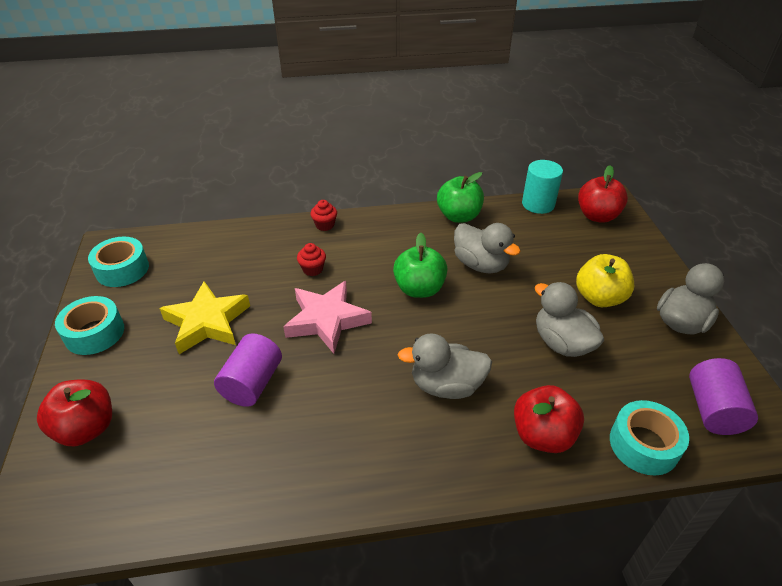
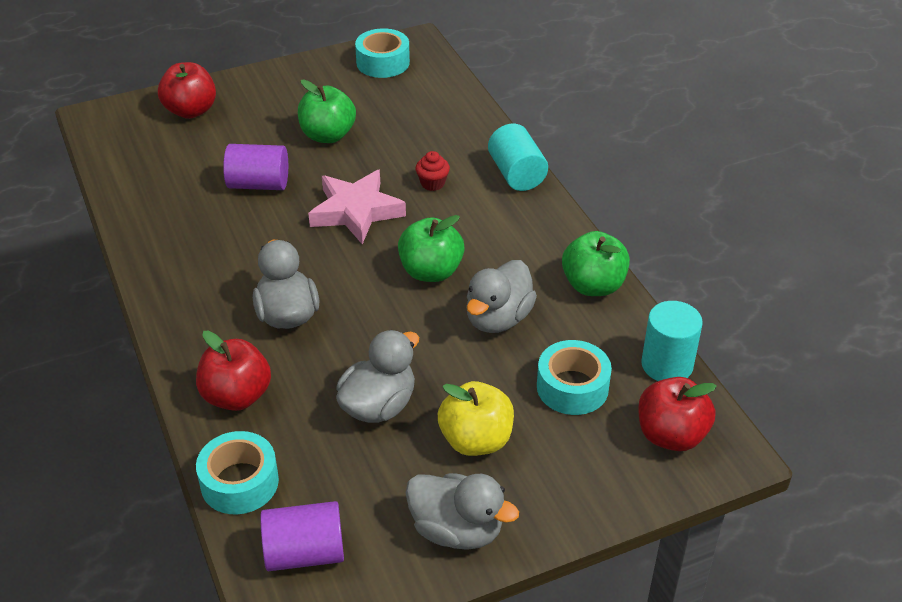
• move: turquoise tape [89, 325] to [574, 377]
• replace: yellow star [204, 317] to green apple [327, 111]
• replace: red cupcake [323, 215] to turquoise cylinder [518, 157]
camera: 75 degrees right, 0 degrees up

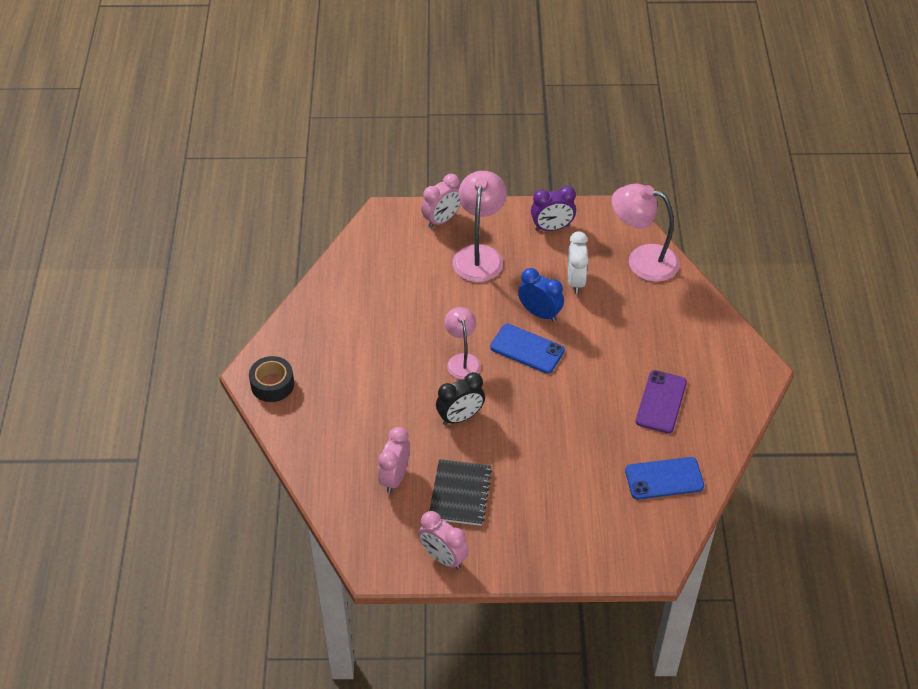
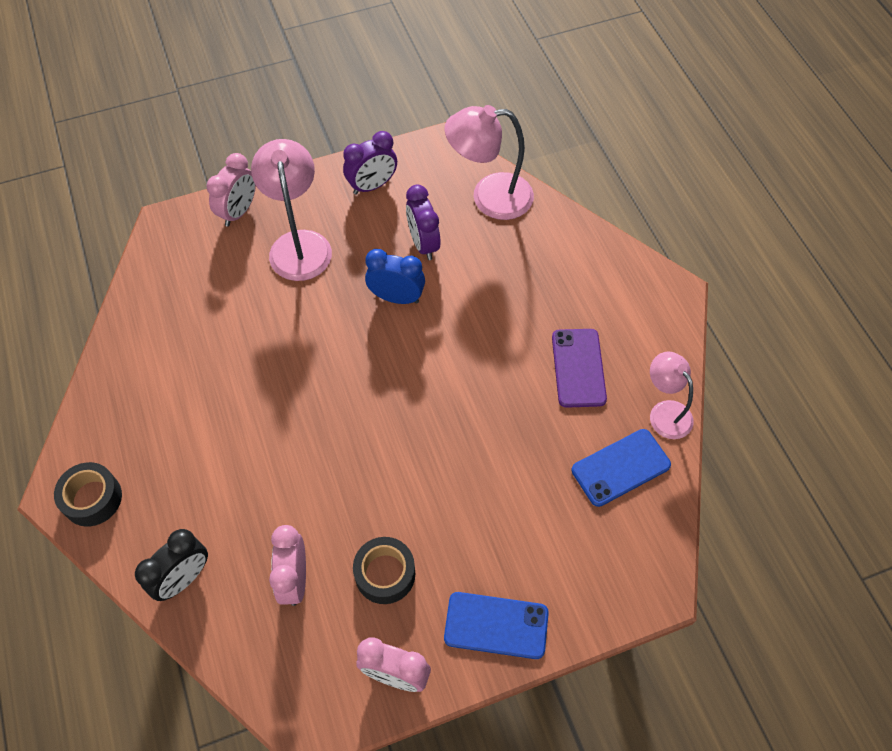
• move: black clock [460, 398] to [171, 565]
• move: pink lamp [462, 343] to [672, 395]
• move: blue phone [527, 349] to [496, 625]
• replace: black notebook [460, 492] to black tape [384, 570]
• recolor: white clock [578, 262] to purple clock [423, 222]
camera: 20 degrees left, 10 degrees up

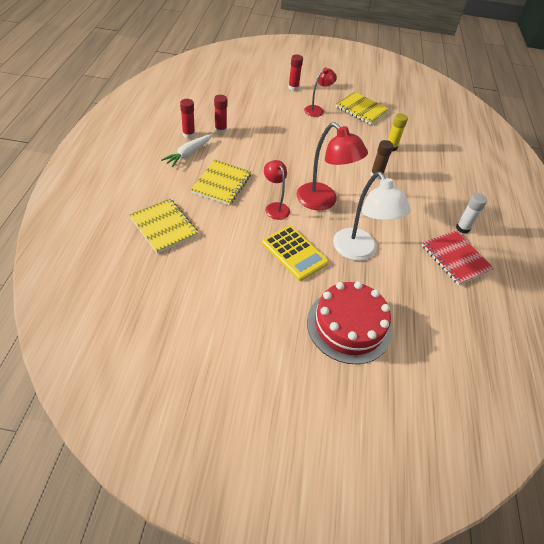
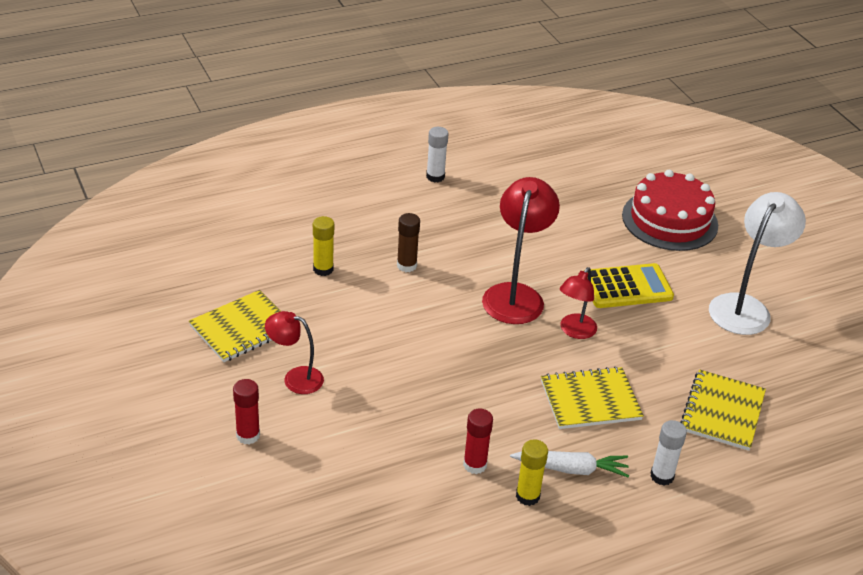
• delete: red notebook [458, 257]
• insert: white glue stick [668, 453]
• move: white lamp [372, 216] to [757, 263]
• recolor: red glue stick [187, 118] to yellow glue stick [532, 472]
• rotate: yellow calculator [295, 253] = [630, 285] 60 degrees clockwise
• rotate: yellow notebook [363, 108] = [235, 326] 45 degrees clockwise
camera: 120 degrees left, 10 degrees down

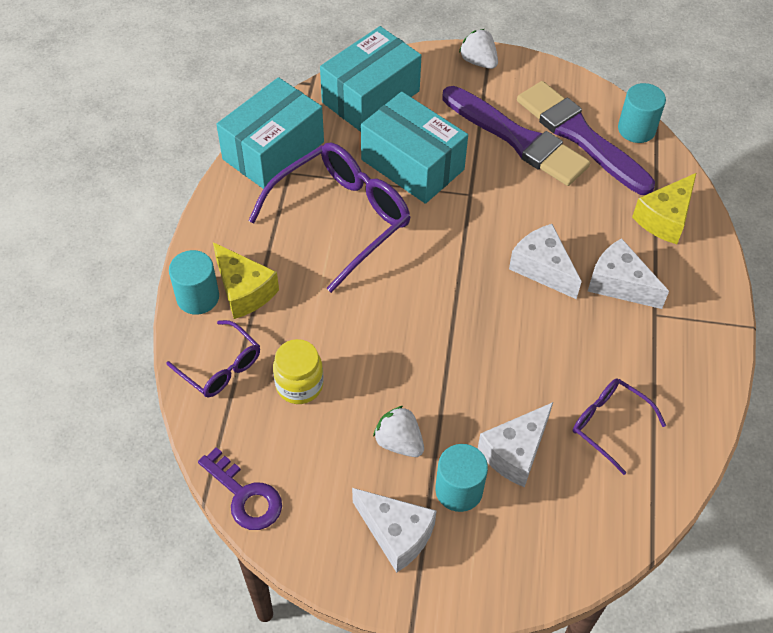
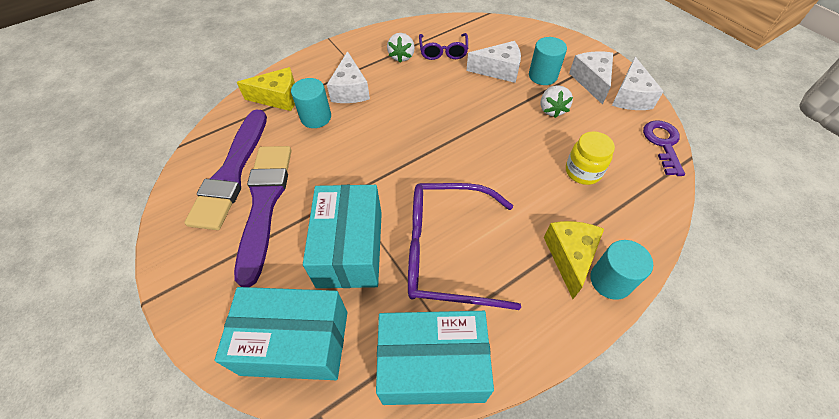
• delete: purple glasses [213, 359]
• move: white strawberry [478, 49] to [401, 48]
• move: white cheese [545, 261] to [638, 83]
• move: turquoise cylinder [642, 113] to [311, 103]
camera: 130 degrees left, 0 degrees up

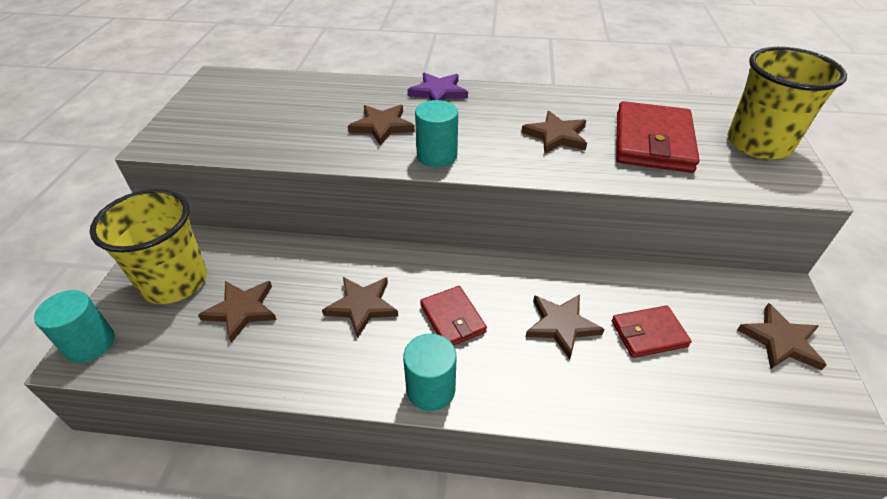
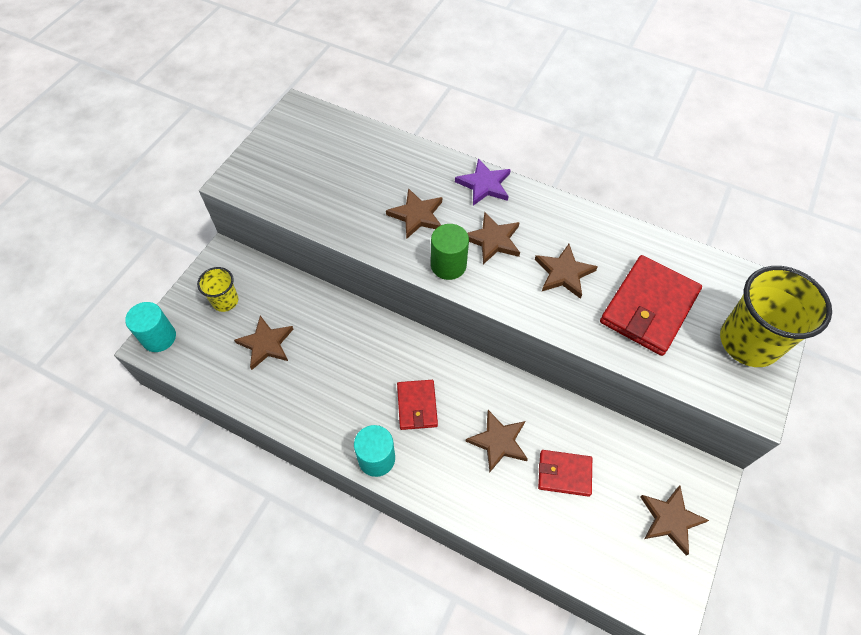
• move: brown star [360, 308] to [493, 238]
• recolor: turquoise cylinder [436, 133] to green cylinder [450, 252]
• resize: yellow cup [148, 246] = [217, 289] x0.53
camera: 20 degrees right, 15 degrees up

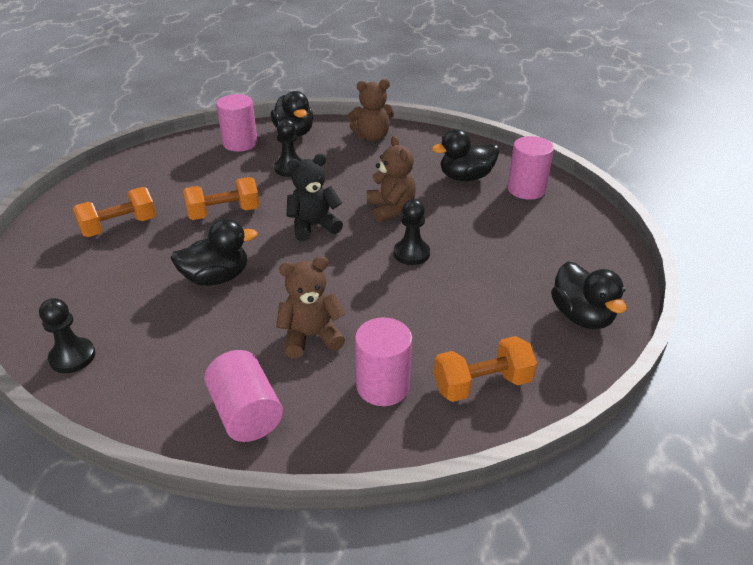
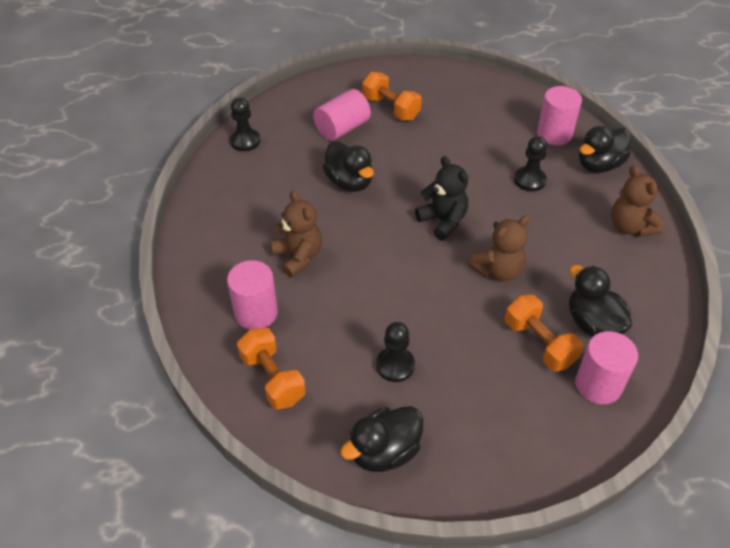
• move: orange dumbbell [221, 198] to [544, 333]
• move: pink cylinder [243, 396] to [342, 115]
• move: black pawn [412, 232] to [395, 352]
camera: 75 degrees right, 10 degrees up

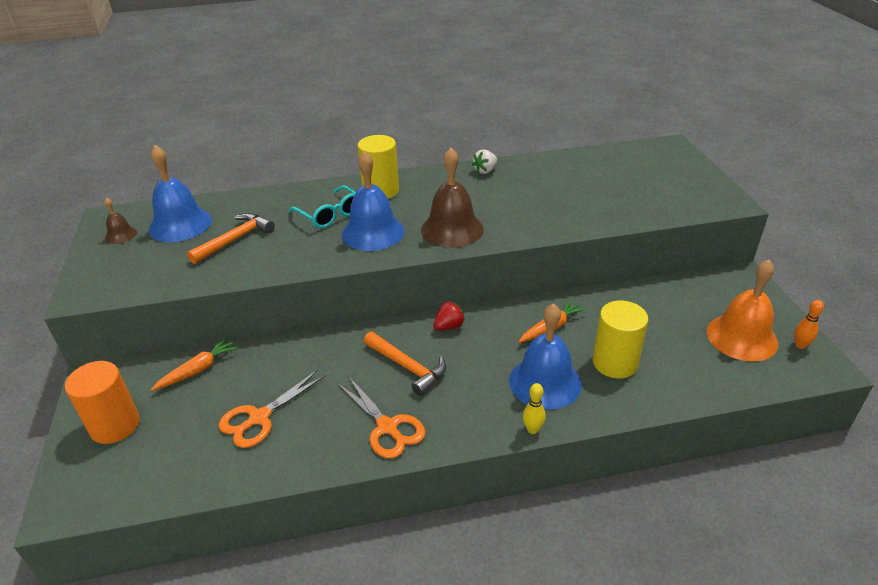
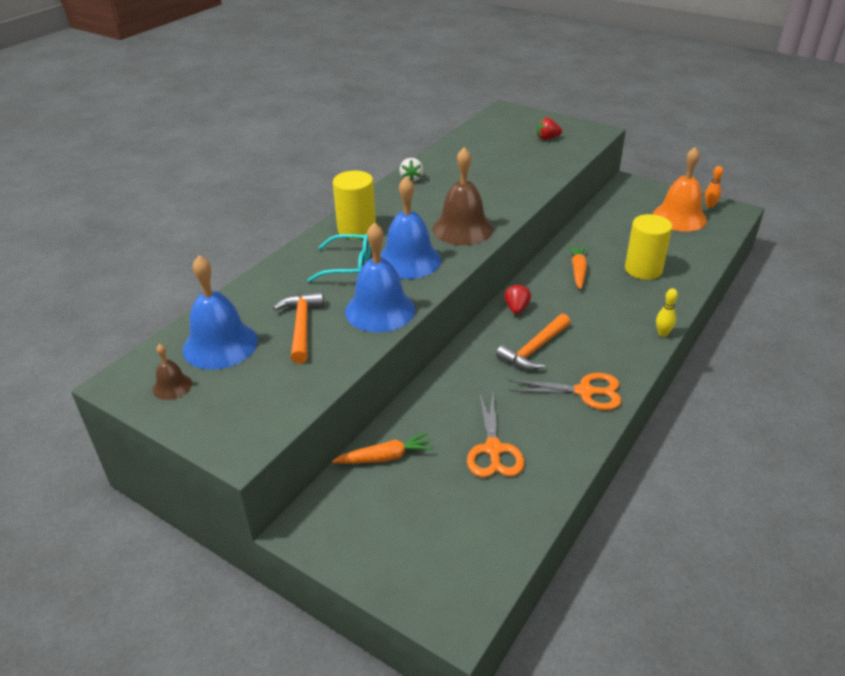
• delete: orange cylinder [102, 402]
• insert: red strawberry [549, 128]
• move: blue bell [545, 356] to [380, 277]
• rotate: orange carrot [194, 364] = [382, 448] 75 degrees clockwise
• rotate: orange hammer [405, 364] = [533, 341] 135 degrees clockwise
camera: 45 degrees left, 0 degrees up

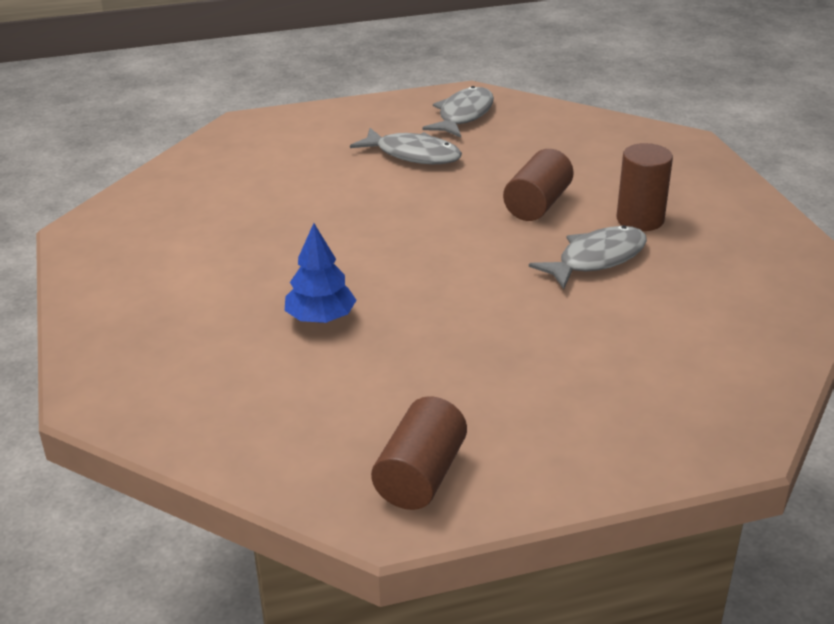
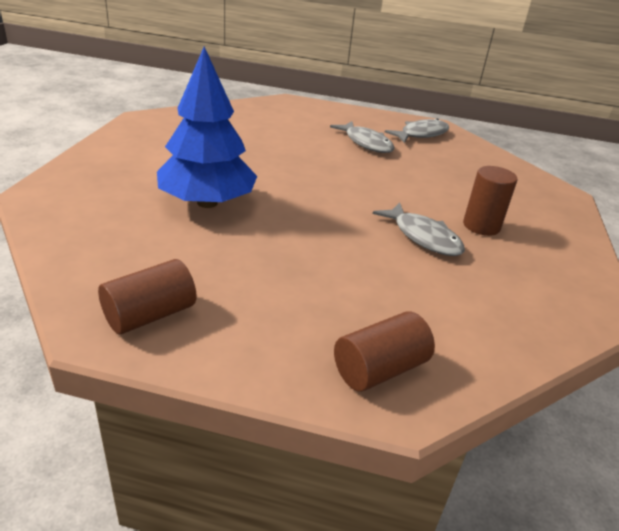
• move: brown cylinder [538, 185] to [384, 351]
• rotate: grey fish [588, 257] = [419, 229] 60 degrees clockwise
• resize: blue tree [320, 273] = [207, 127] x1.93
camera: 25 degrees right, 0 degrees up

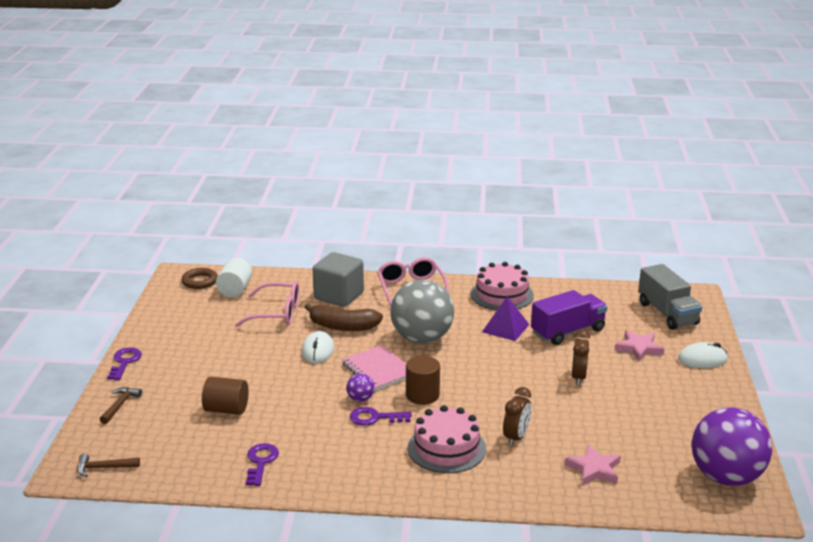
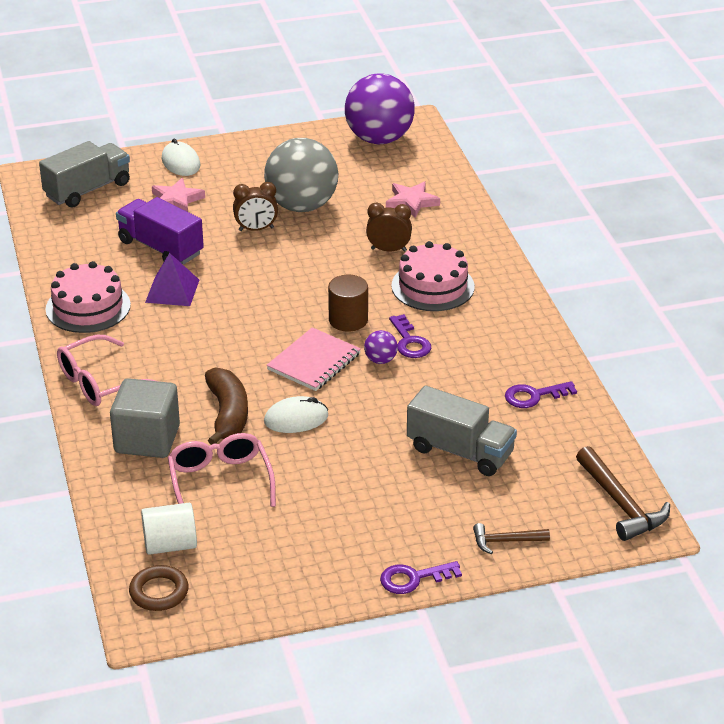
• move: grey ball [422, 312] to [301, 175]
• replace: brown cylinder [225, 396] to grey truck [462, 430]
• resize: brown hammer [108, 465] = [623, 493] x1.72
camera: 110 degrees left, 10 degrees up

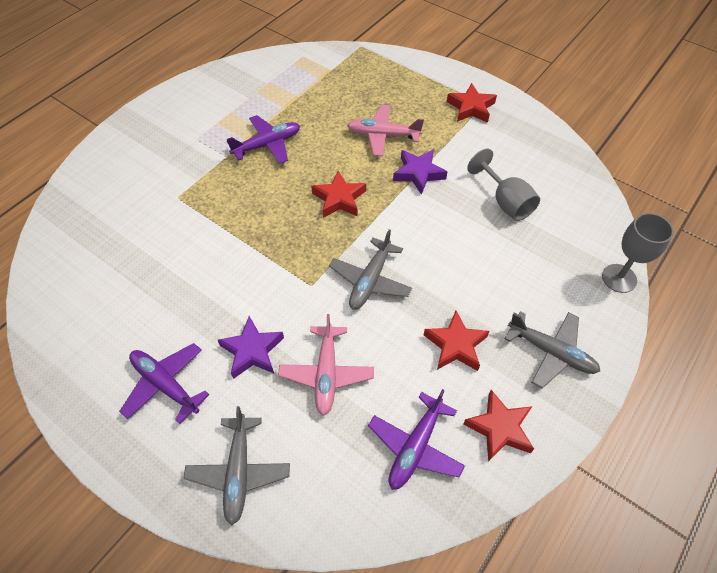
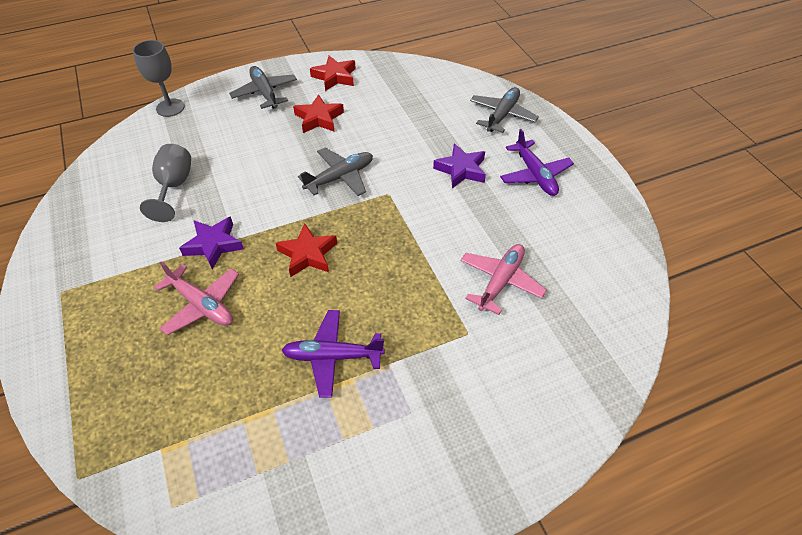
• delete: purple plane [416, 439]
• delete: red star [472, 103]
• move: pink plane [326, 365] to [504, 279]
camera: 150 degrees left, 5 degrees down

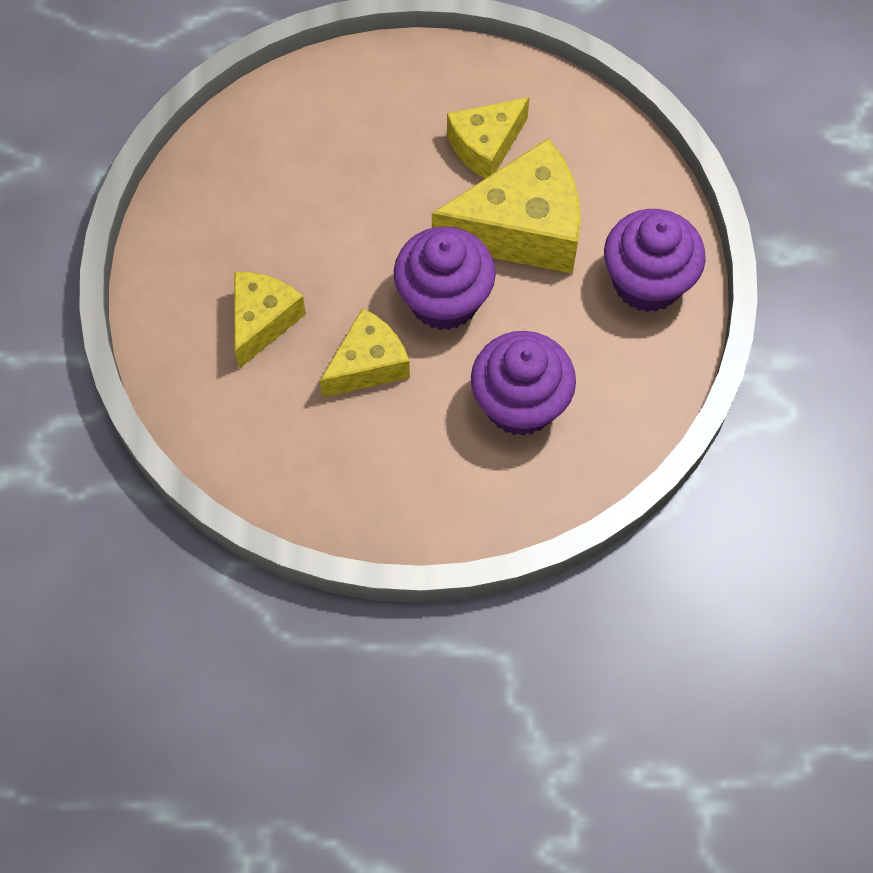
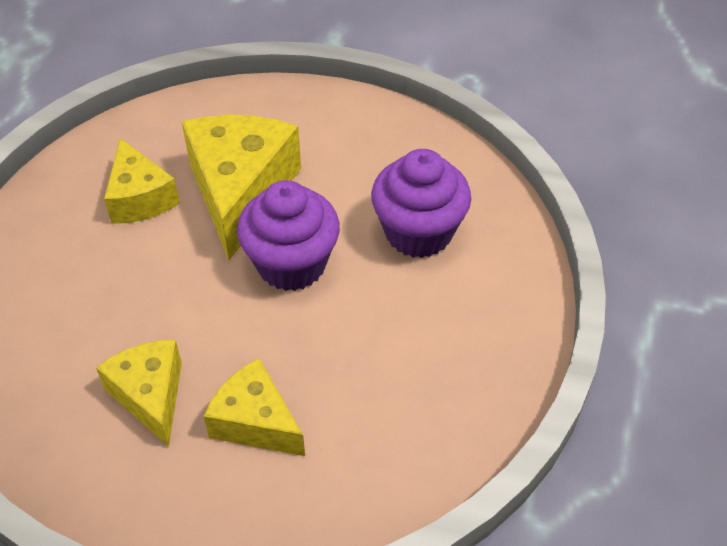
• delete: purple cupcake [655, 260]
• move: yellow cheese [365, 353] to [139, 393]
camera: 75 degrees left, 15 degrees down

